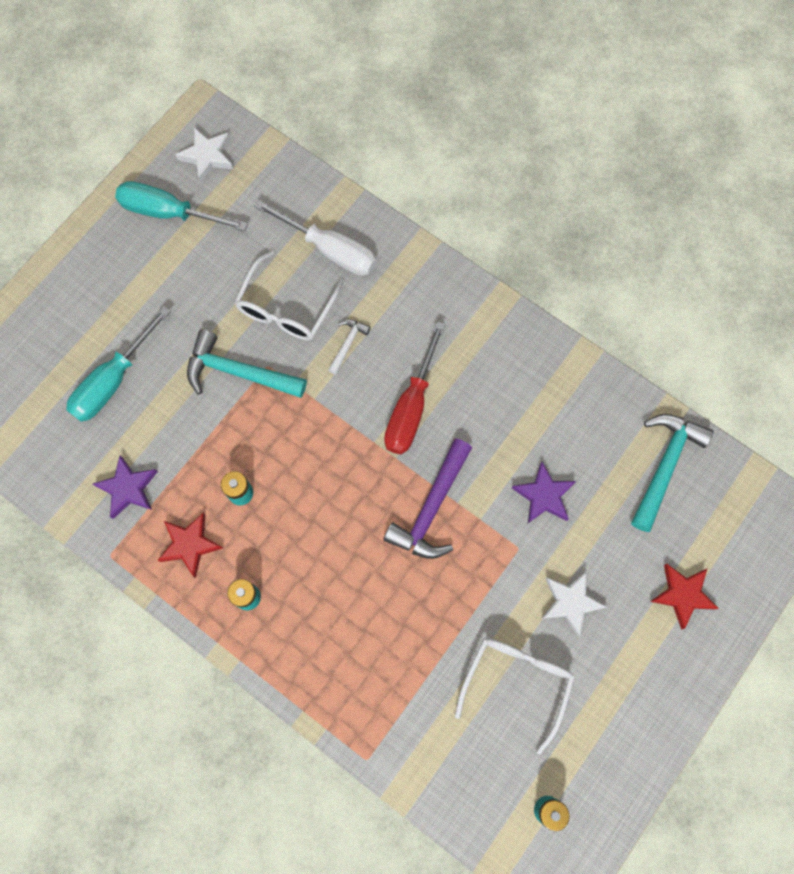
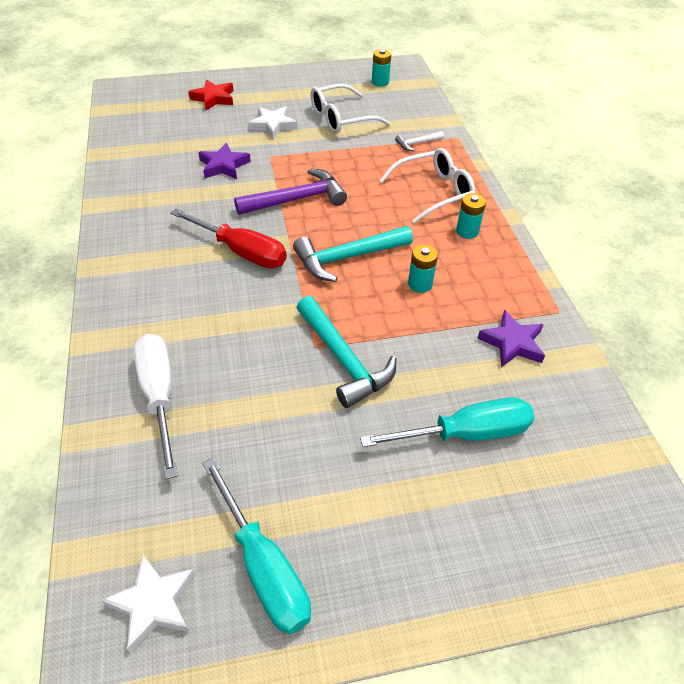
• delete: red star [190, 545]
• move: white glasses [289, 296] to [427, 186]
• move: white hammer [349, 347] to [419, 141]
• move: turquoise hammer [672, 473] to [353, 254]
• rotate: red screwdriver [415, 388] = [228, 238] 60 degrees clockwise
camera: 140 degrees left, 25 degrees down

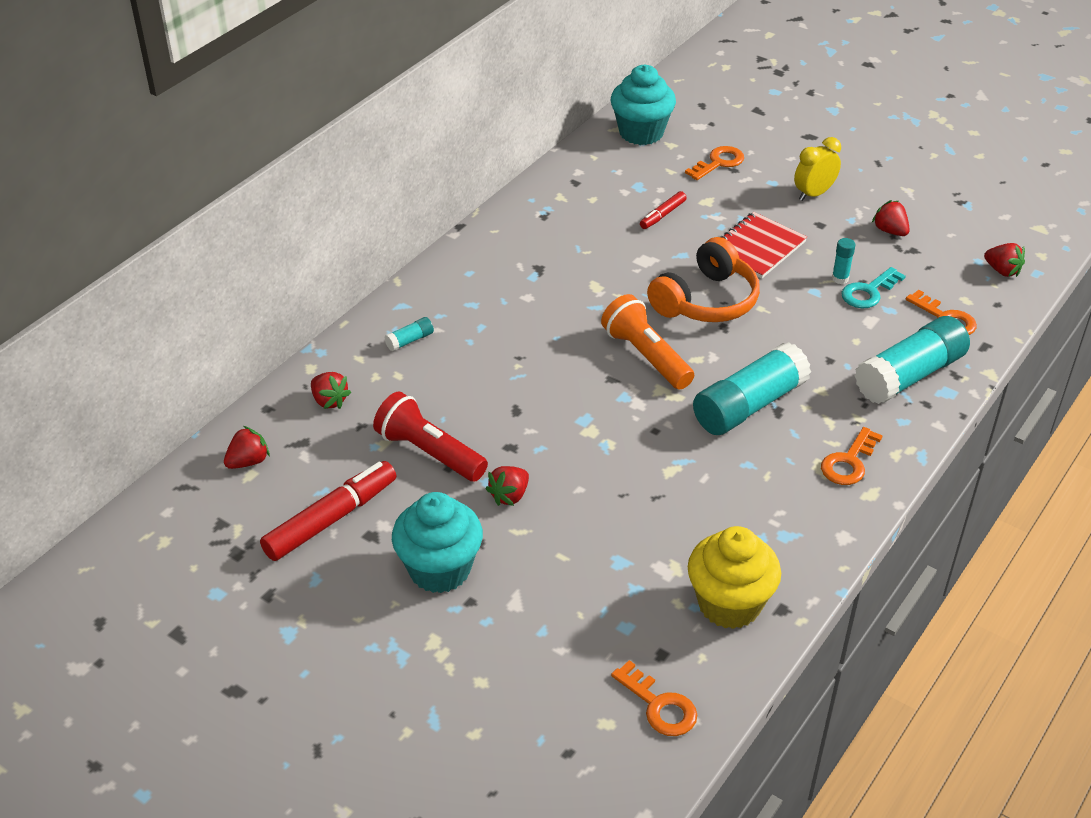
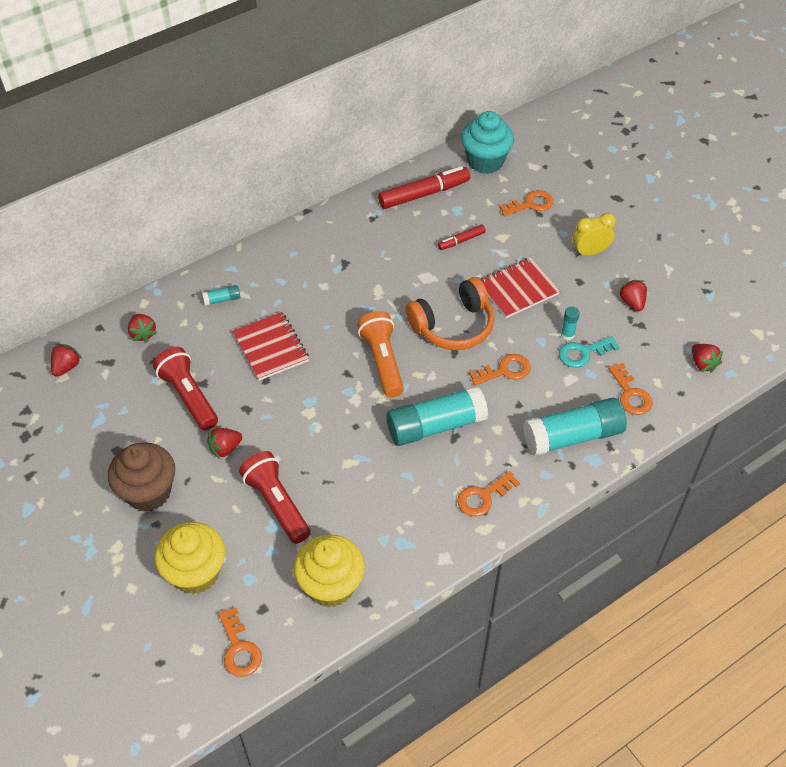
• insert: yellow cupcake [189, 558]
• insert: red notebook [271, 346]
• insert: red flashlight [275, 497]
• insert: orange key [500, 369]
• move: red marker [328, 511] to [424, 187]
• recolor: turquoise cupcake [437, 542] to brown cupcake [141, 477]
• rotate: red strawberry [247, 447] = [66, 360] 45 degrees counterclockwise
camera: 20 degrees right, 10 degrees up

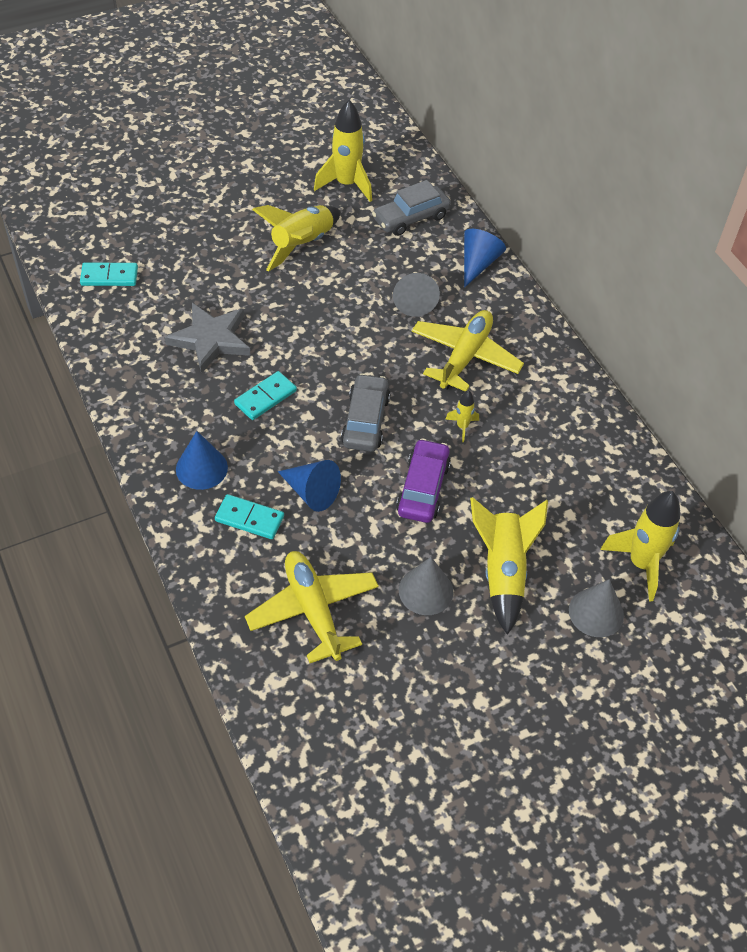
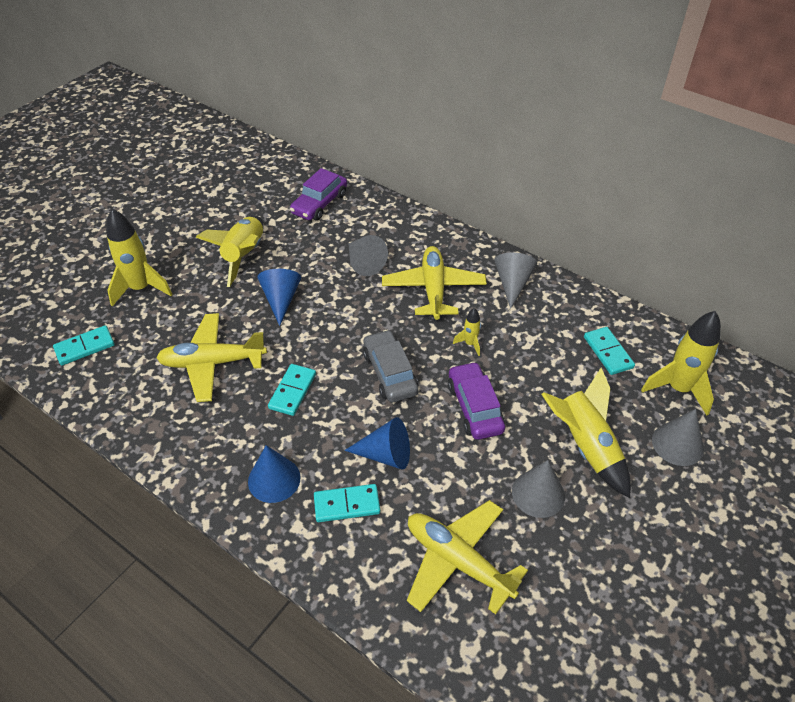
• insert: grey cone [515, 281]
• insert: turquoise domino [609, 351]
• move: yellow rocket [343, 151] to [140, 258]
• move: blue cone [485, 258] to [279, 297]
• replace: grey star [208, 338] to yellow plane [211, 357]
• recolor: grey car [411, 208] to purple car [318, 194]
camera: 25 degrees left, 5 degrees down

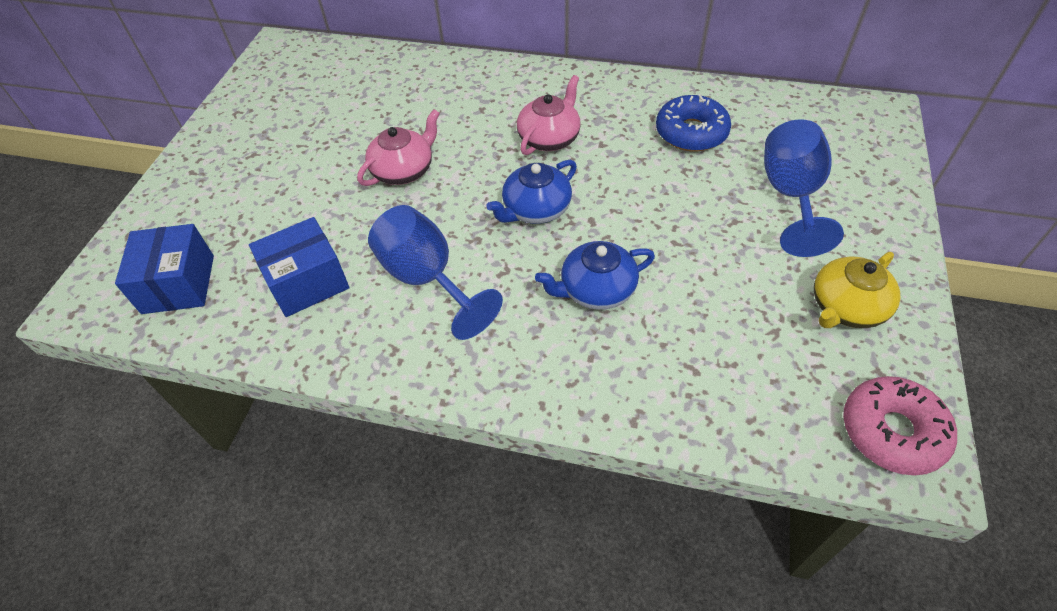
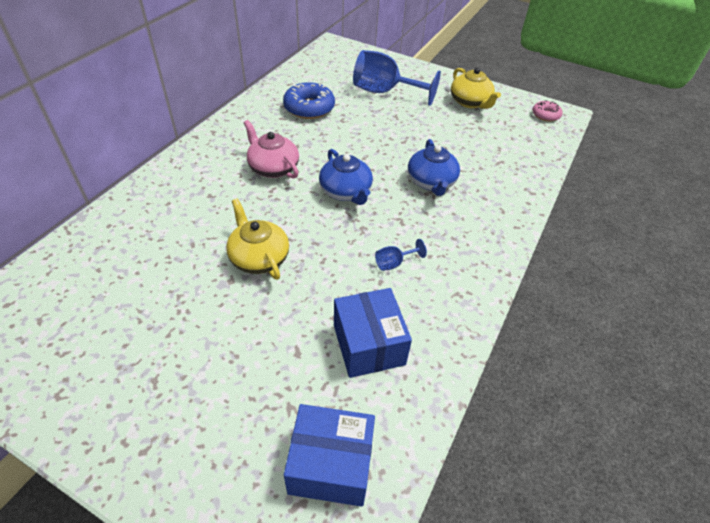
• recolor: pink teapot [398, 147] to yellow teapot [257, 239]
• resize: blue goblet [435, 272] = [401, 255] x0.42
• resize: pink donut [900, 425] = [547, 111] x0.58
camera: 80 degrees left, 5 degrees down

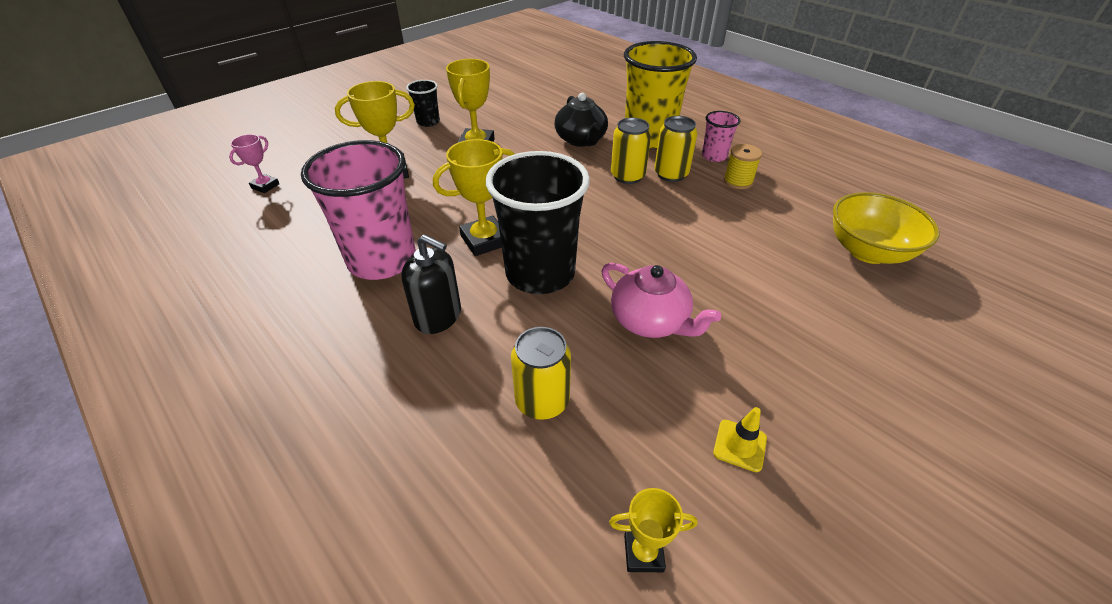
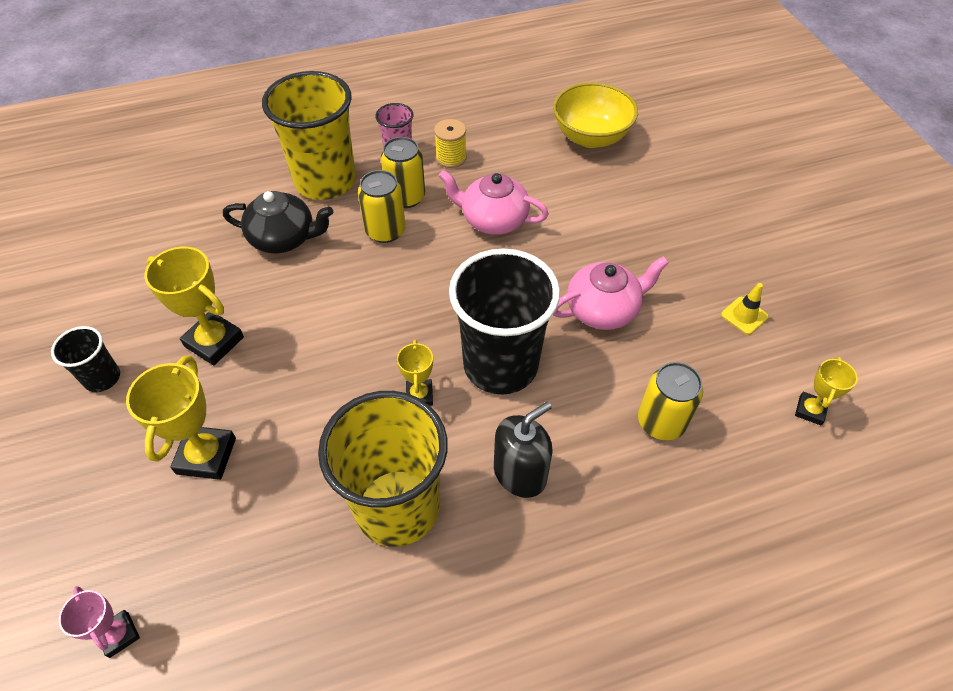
• insert: pink teapot [494, 202]
• recolor: pink cup [358, 210] to yellow cup [383, 469]
• resize: yellow trophy [474, 197] = [415, 373] x0.58
camera: 65 degrees left, 10 degrees up

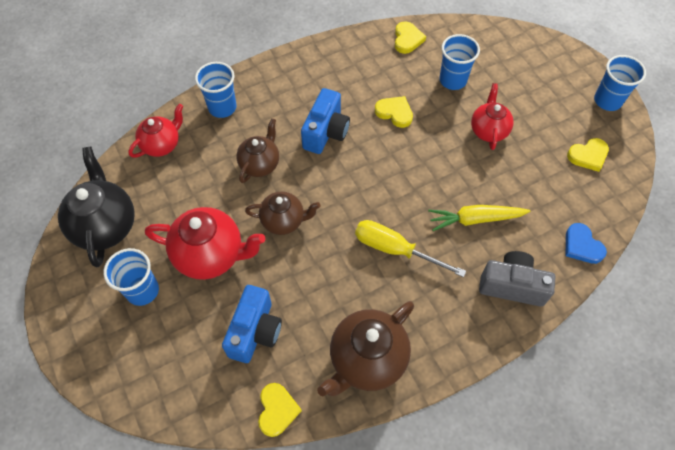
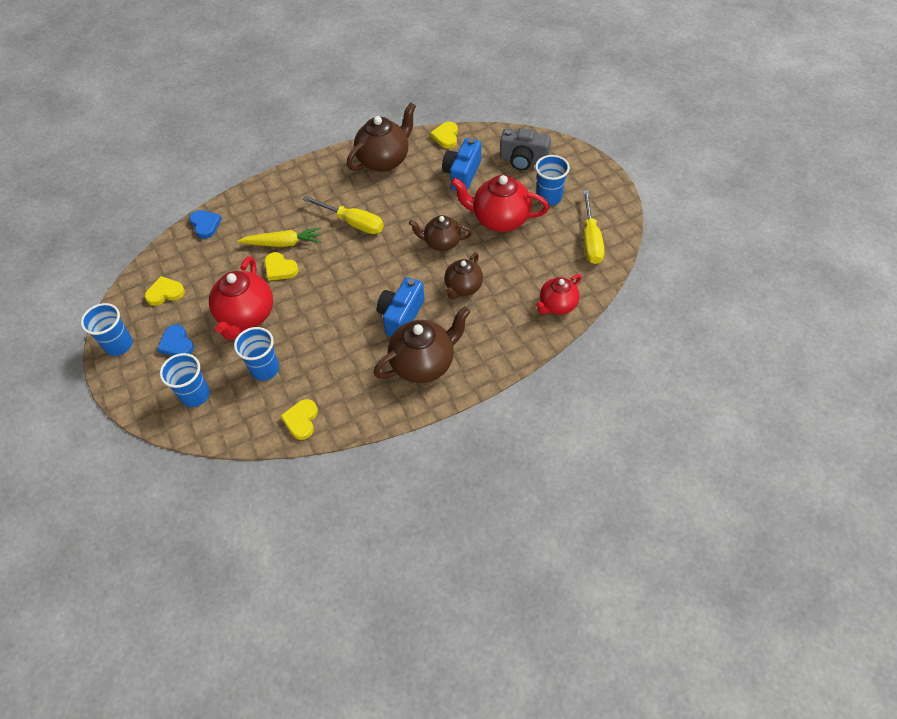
• insert: blue heart [175, 340]
• insert: brown teapot [421, 345]
• move: blue cup [215, 90] to [185, 380]
• move: yellow heart [394, 112] to [281, 266]
• move: grey camera [517, 279] to [525, 149]
• replace: black teapot [96, 207] to yellow screwdriver [593, 227]
• resize: red teapot [492, 116] = [241, 298] x1.59
camera: 175 degrees left, 5 degrees down

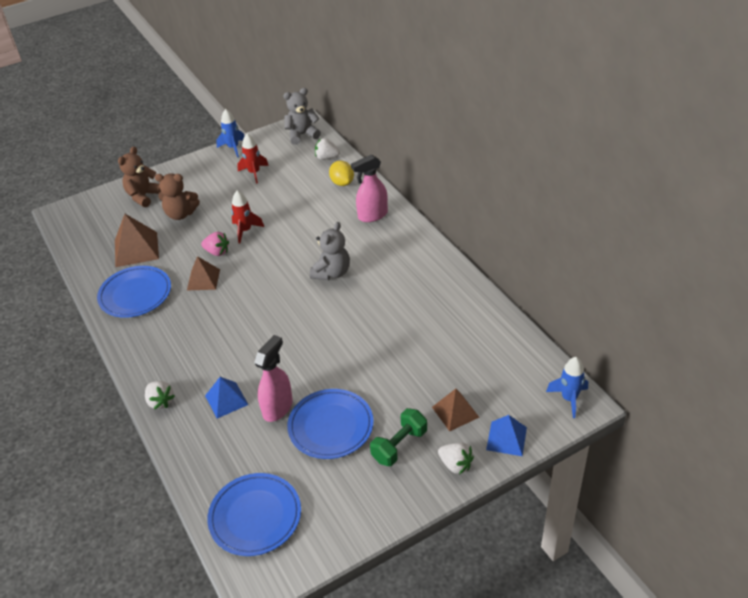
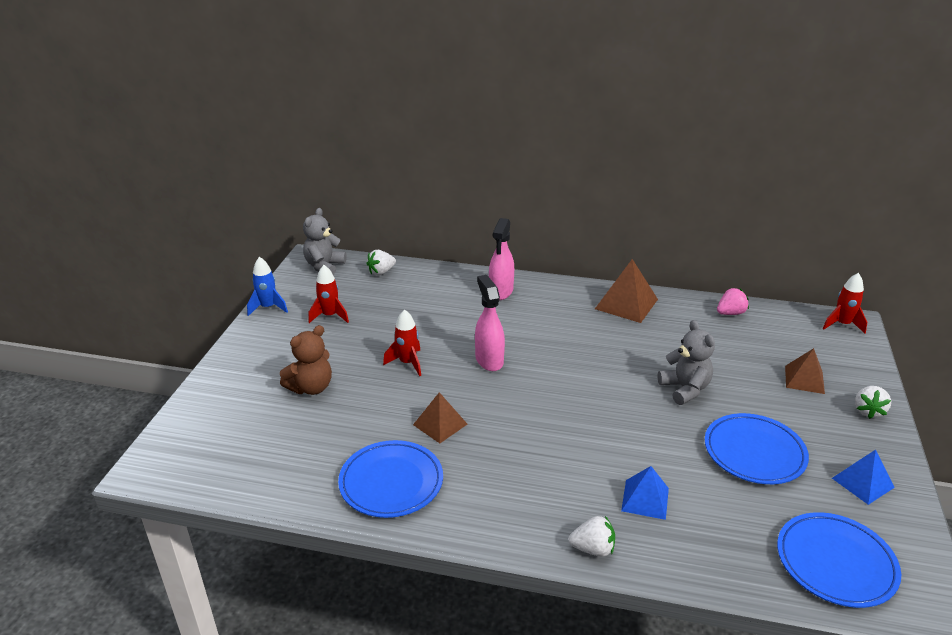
• delete: brown teddy bear [139, 176]
• delete: yellow lemon [341, 173]
• delete: green dumbbell [398, 437]
• move: brown pyramid [137, 240] to [626, 291]
• move: pink strawberry [215, 244] to [733, 301]
• move: pink spray bottle [273, 378] to [490, 323]
• move: grey teddy bear [330, 251] to [686, 362]
• move: blue pyramid [506, 435] to [863, 477]
• recolor: blue rocket [567, 387] to red rocket [845, 303]
• rotate: white strawberry [456, 458] = [873, 402] 120 degrees clockwise
camera: 50 degrees left, 10 degrees down

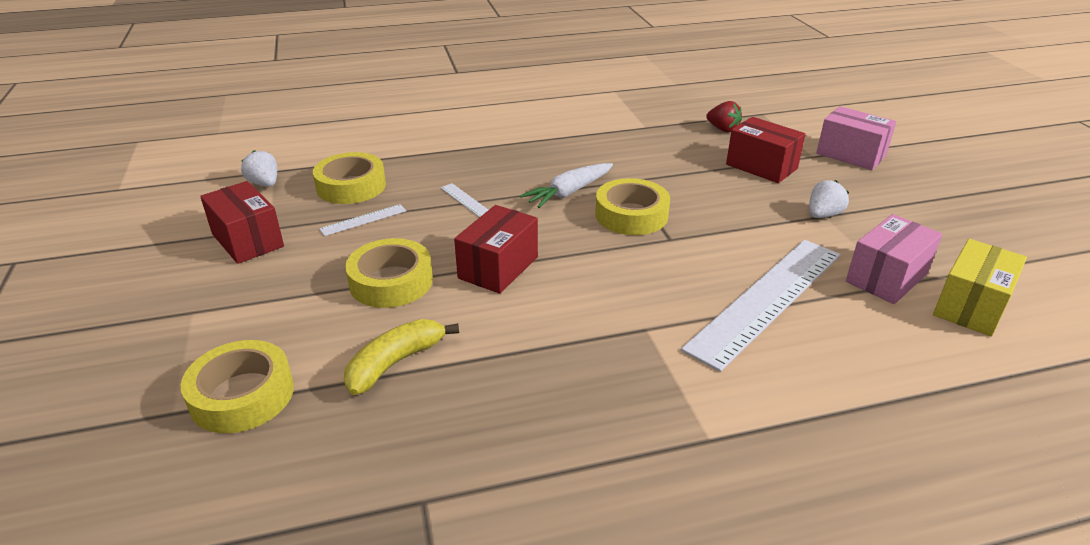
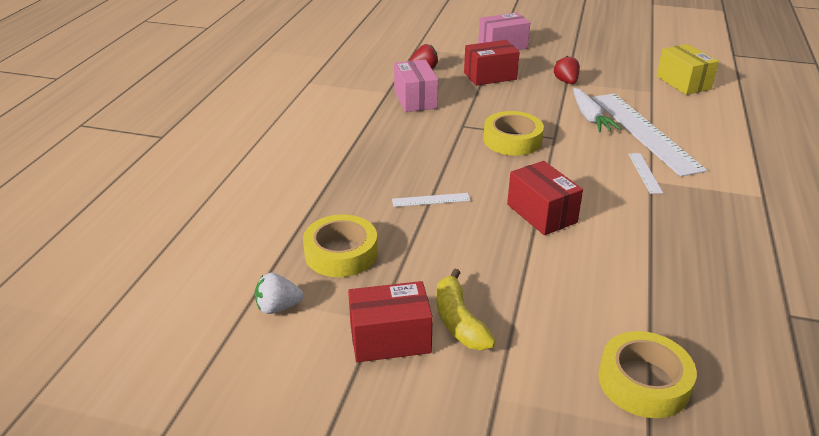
• delete: yellow tape [389, 273]
• move: white ruler [362, 220] to [645, 173]
• move: yellow banana [401, 357] to [466, 309]
• move: white carrot [566, 185] to [597, 110]
• move: pink box [894, 259] to [416, 86]
• recolor: white strawberry [829, 199] to red strawberry [567, 70]
camera: 60 degrees left, 0 degrees up

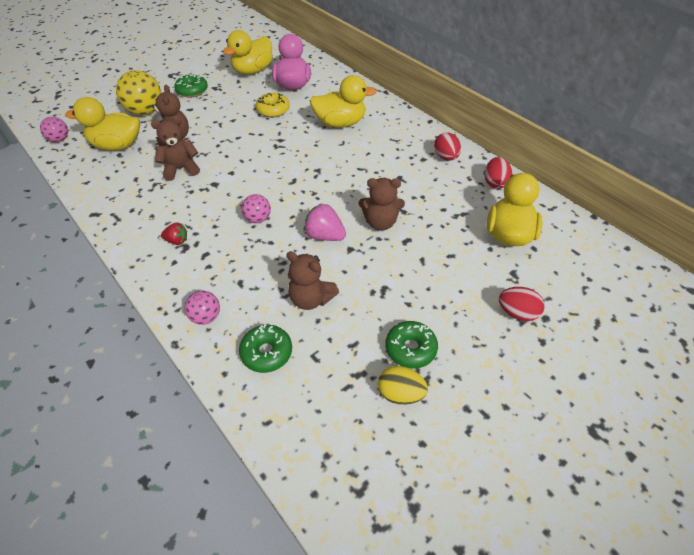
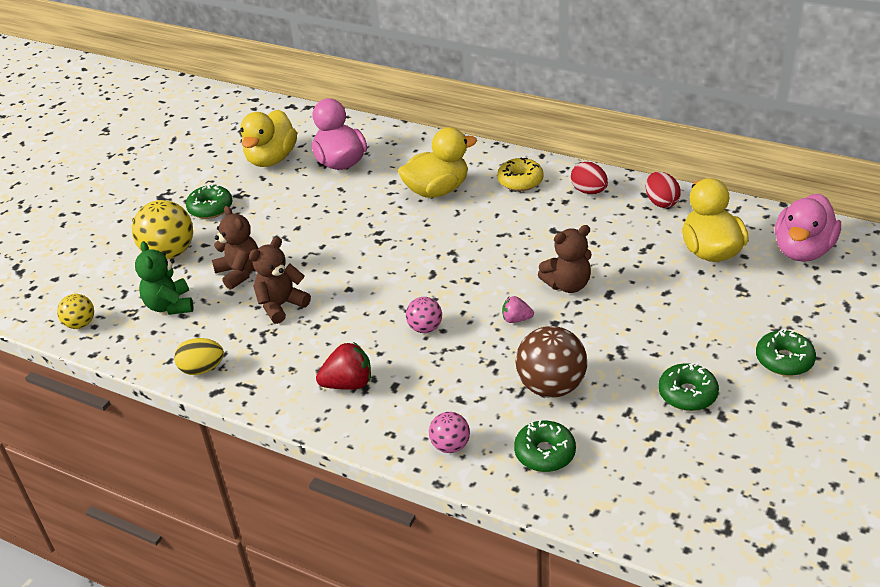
• delete: red egg [522, 304]
• insert: green donut [786, 352]
• insert: pink duck [808, 228]
• move: yellow donut [273, 105] to [520, 174]
• move: yellow egg [403, 385] to [199, 356]
• replace: yellow duck [102, 124] to green teddy bear [164, 278]
• replace: brown teddy bear [313, 280] to brown ball [551, 362]
• recolor: pink ball [54, 129] to yellow ball [75, 311]
• resize: red strawberry [174, 234] = [343, 366] x1.66
• resize: pink strawberry [325, 222] = [518, 309] x0.60
camera: 20 degrees left, 10 degrees down

